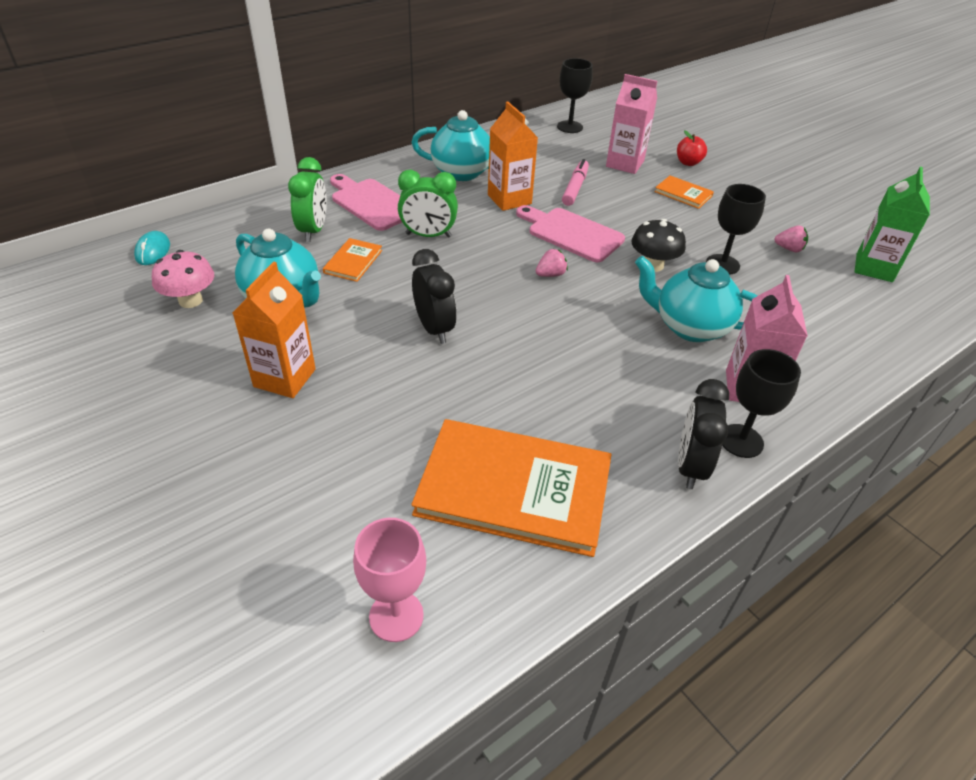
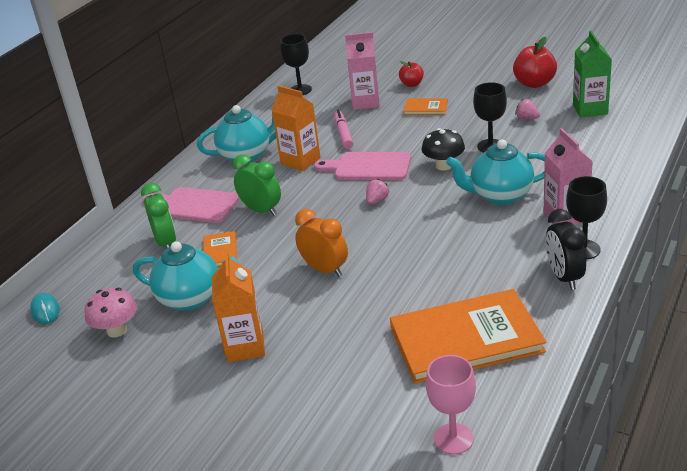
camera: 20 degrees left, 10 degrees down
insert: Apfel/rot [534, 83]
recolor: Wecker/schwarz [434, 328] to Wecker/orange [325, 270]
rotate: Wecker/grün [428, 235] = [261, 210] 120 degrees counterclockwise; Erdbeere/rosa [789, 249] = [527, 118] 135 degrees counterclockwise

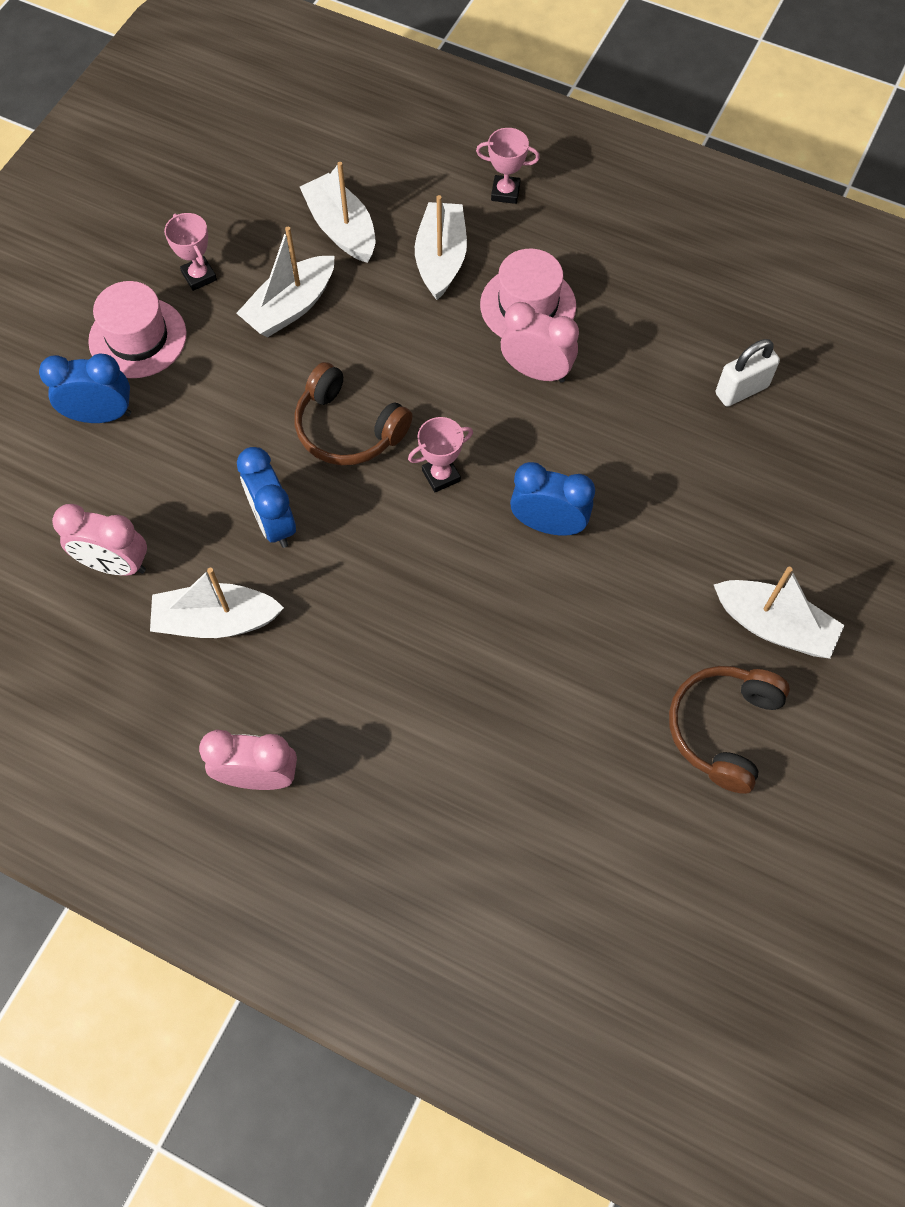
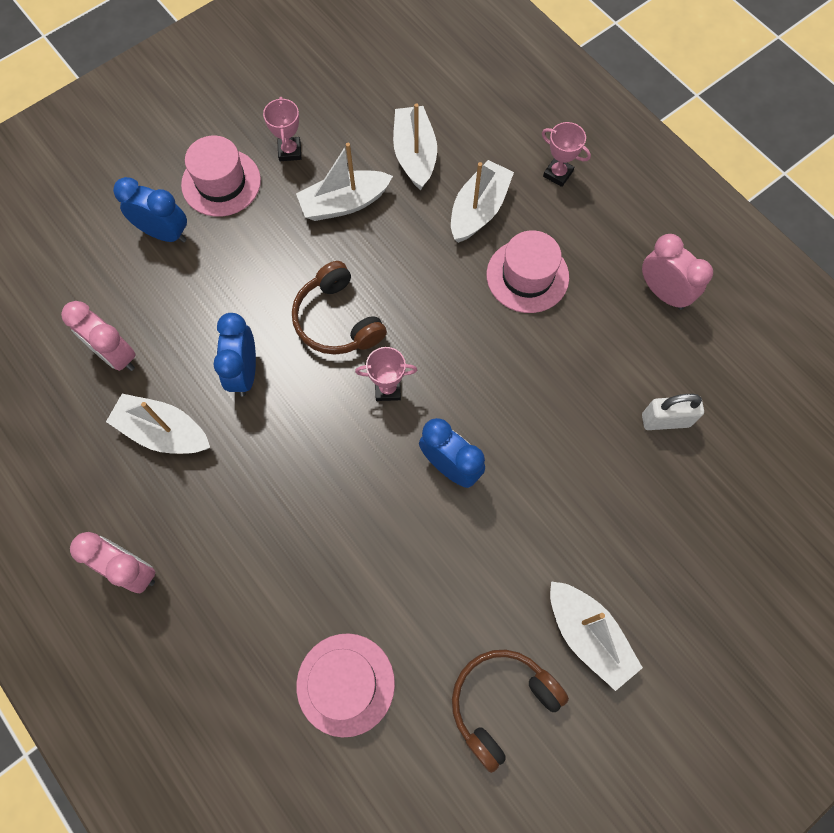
camera: 25 degrees right, 5 degrees up
insert: Hut/rosa [345, 684]
move: Wecker/rosa [536, 372] to [663, 293]

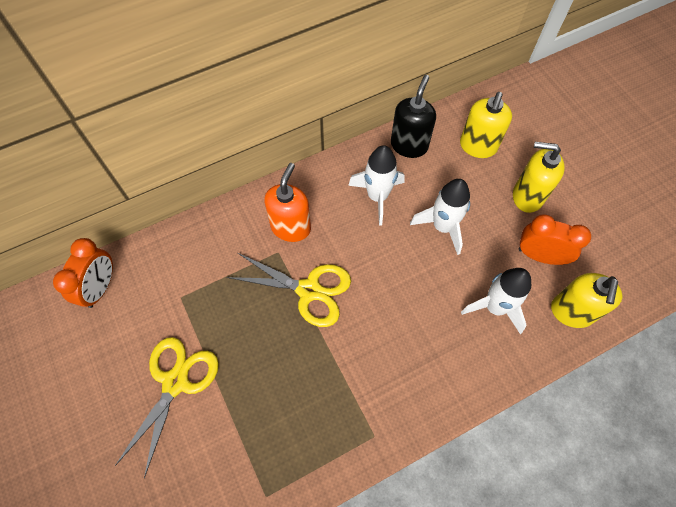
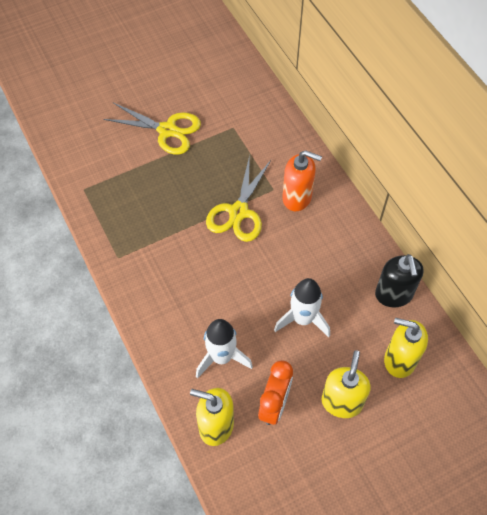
camera: 90 degrees right, 5 degrees down
delete: Wecker/orange [100, 287]; Rakete/weiß [377, 196]
rotate: Seifenspender/schwarz [409, 145] = [393, 295] 60 degrees clockwise

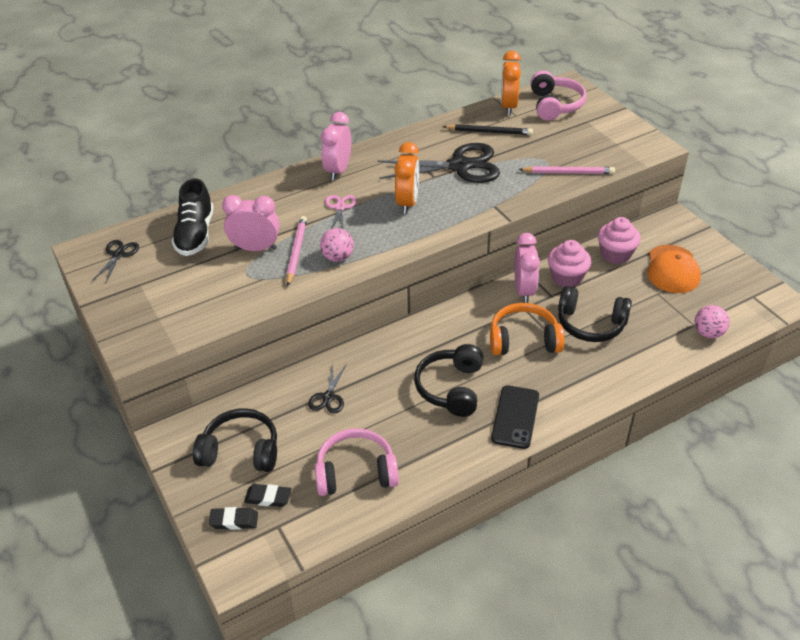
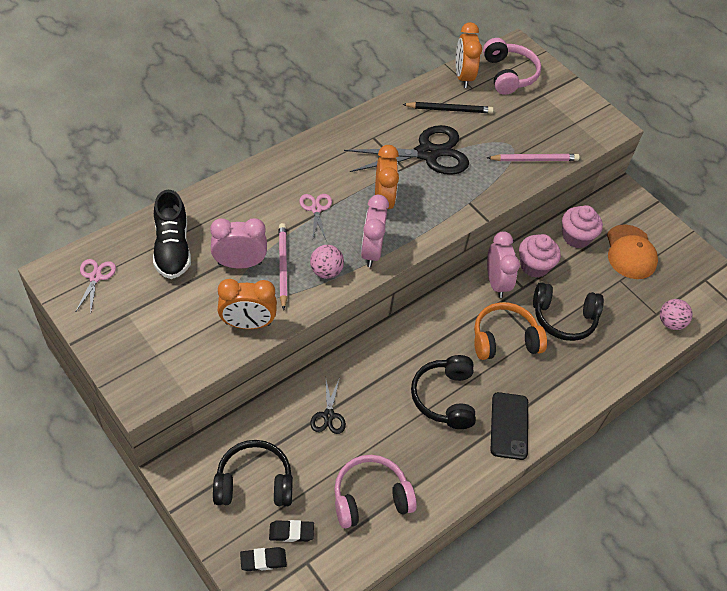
camera: 15 degrees left, 10 degrees up
insert: Wecker/orange [248, 324]
move: Wecker/rosa [338, 170] to [371, 251]
recolor: Schere/schwarz [118, 254] to Schere/rosa [95, 277]

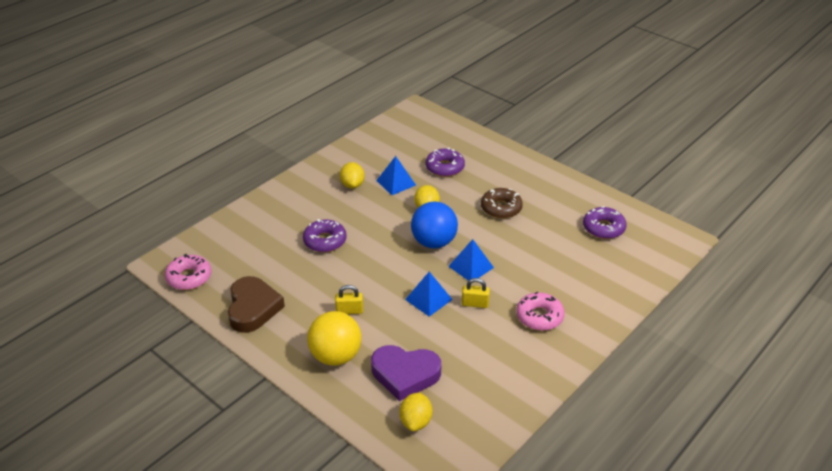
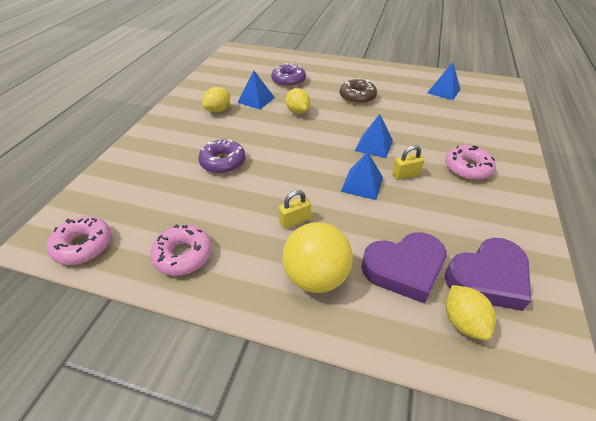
camera: 25 degrees left, 5 degrees up
delete: Ball/blau [434, 242]
insert: Herz/lila [487, 278]
replace: Herz/braun [253, 308] to Donut/rosa [183, 255]; Donut/lila [603, 228] to Pyramide/blau [443, 91]
rotate: Zitrone/gelb [352, 185] = [218, 110] 75 degrees clockwise

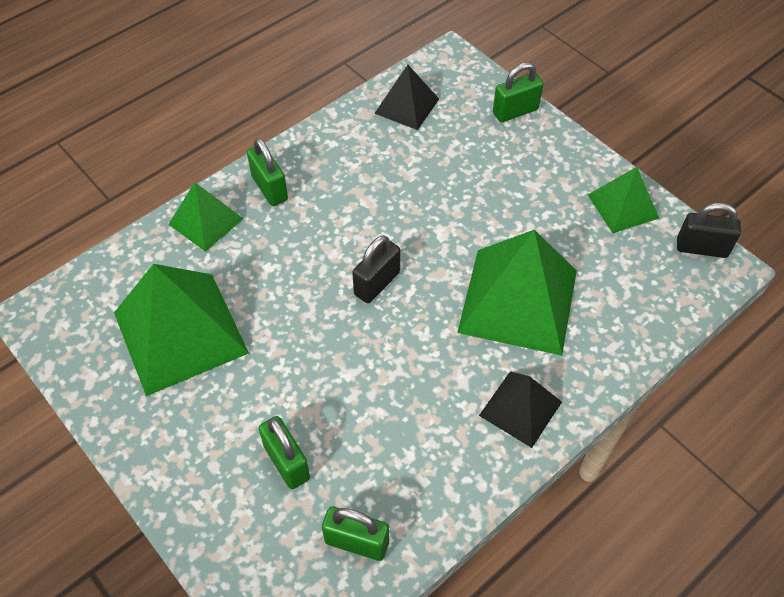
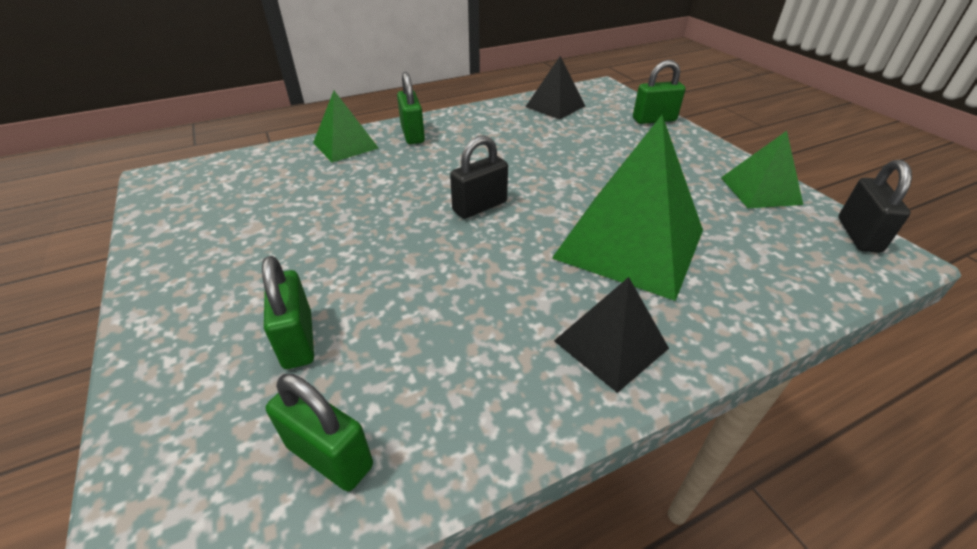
camera: 15 degrees right, 15 degrees down
delete: Pyramide/grün [180, 333]
rotate: Vorhängeschloss/schwarz [701, 248] = [858, 235] 75 degrees clockwise

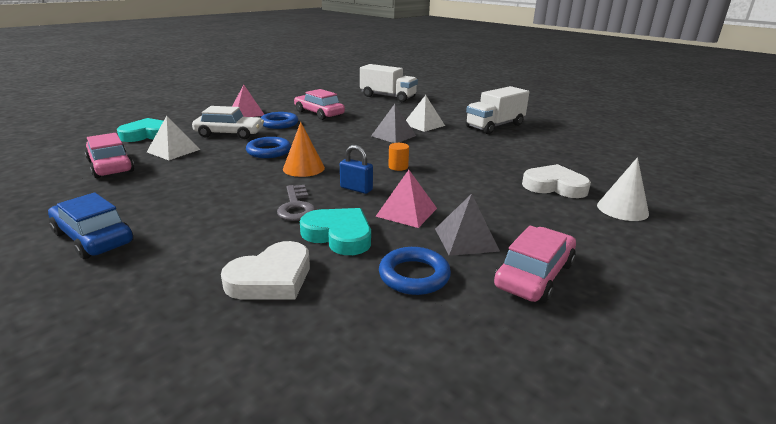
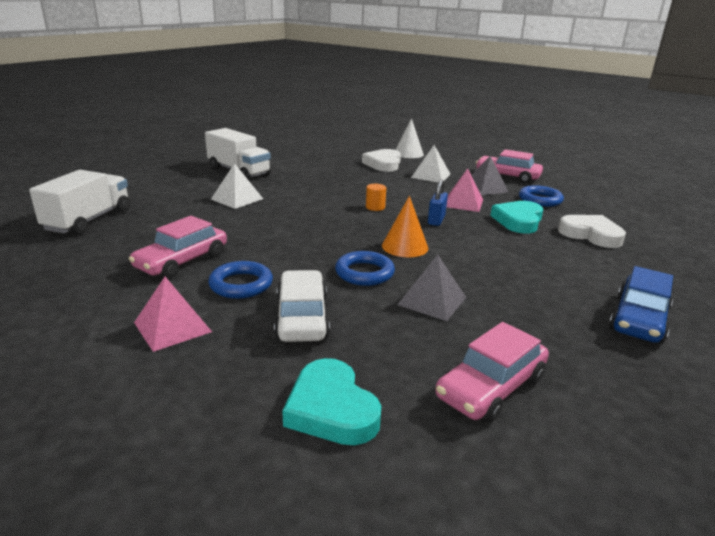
camera: 100 degrees left, 0 degrees up
delete: Schlüssel/grau [296, 207]
move: Pyramide/weiß [173, 150] to [430, 175]; Pyramide/grau [393, 135] to [432, 301]

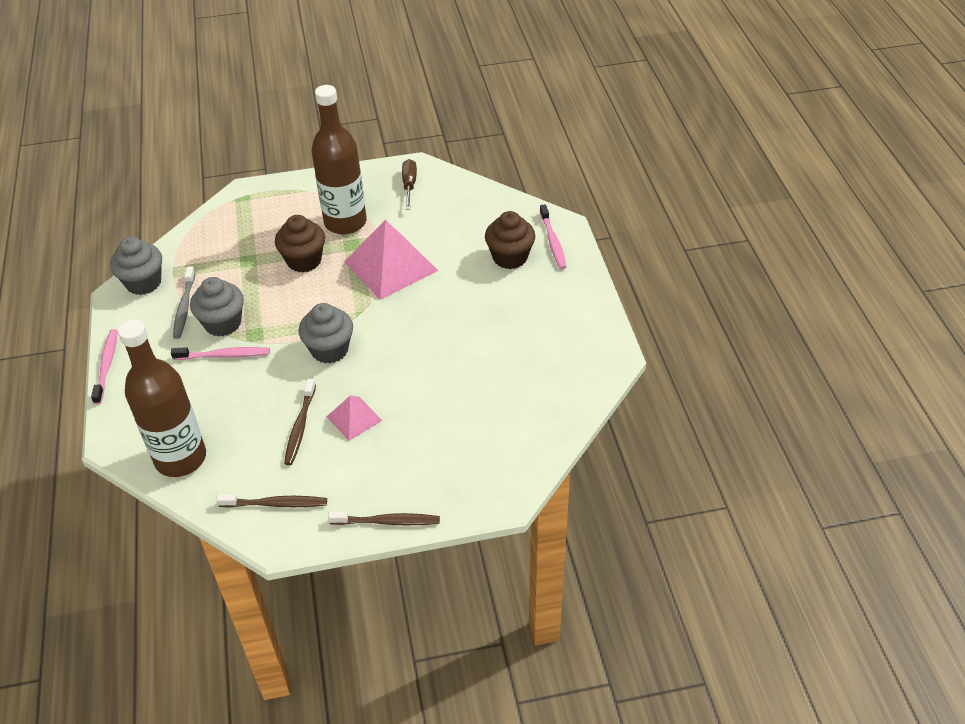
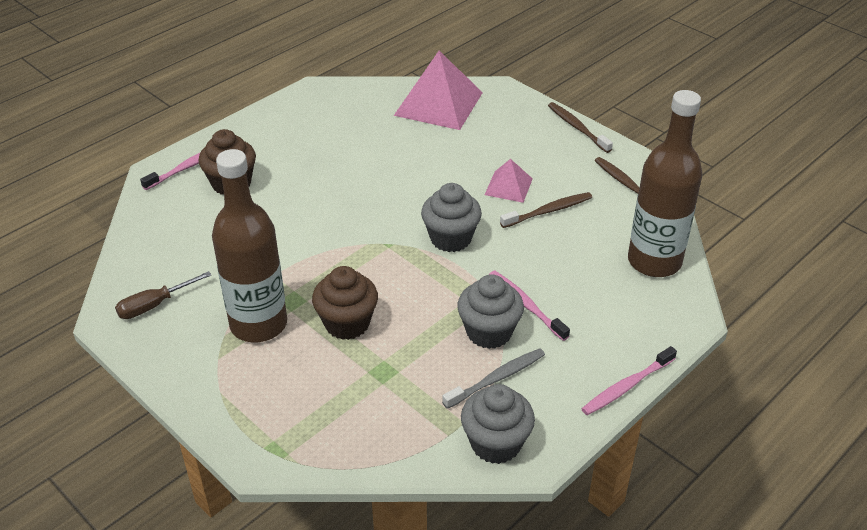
camera: 125 degrees left, 5 degrees down
move: Pyramide/rosa [390, 266] to [438, 104]

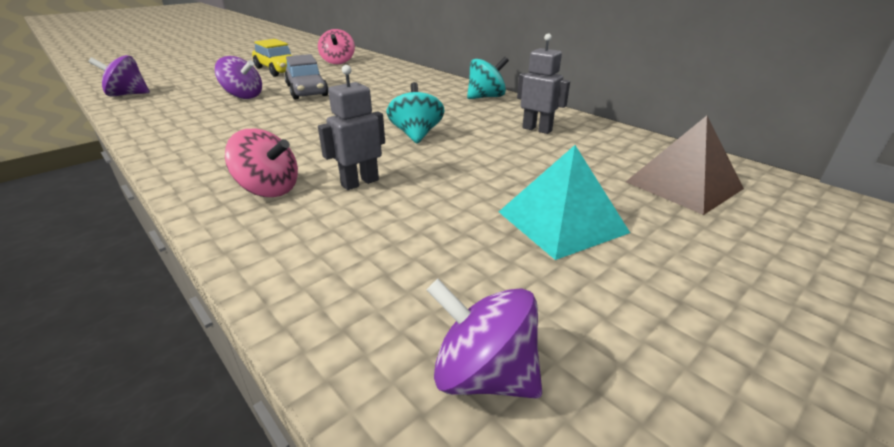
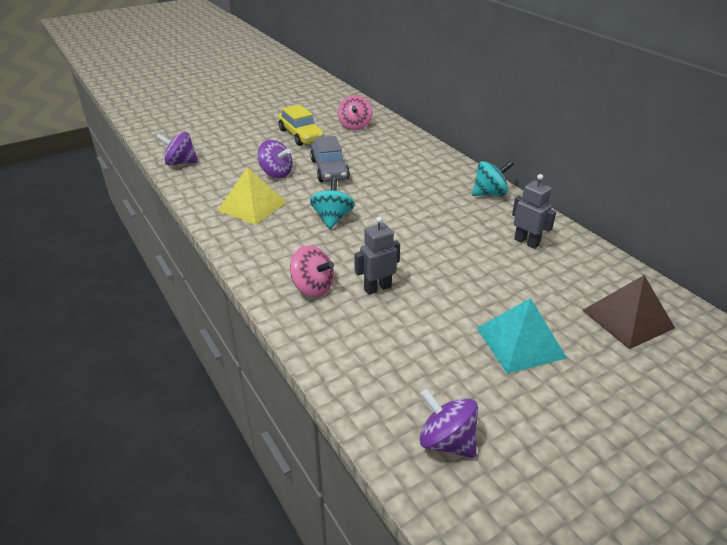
camera: 10 degrees right, 5 degrees up
insert: Pyramide/gelb [252, 206]
move: Kreisel/türkis [416, 135] to [332, 219]

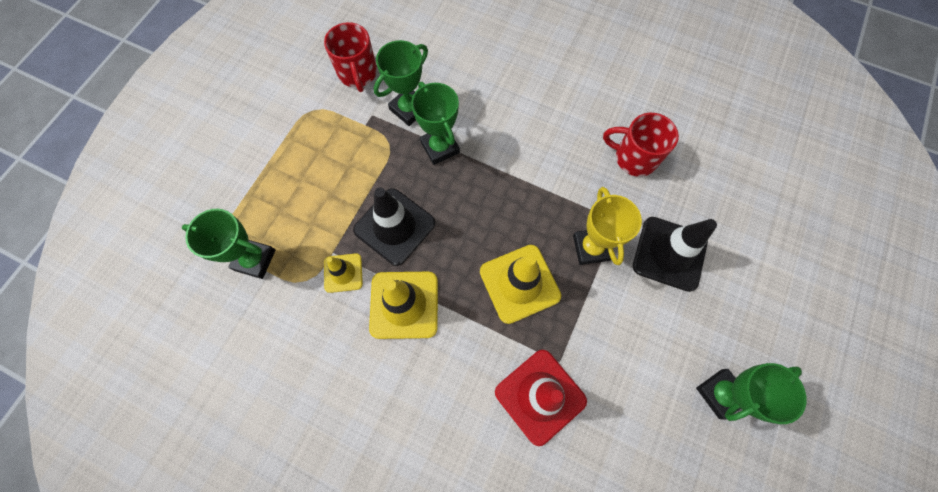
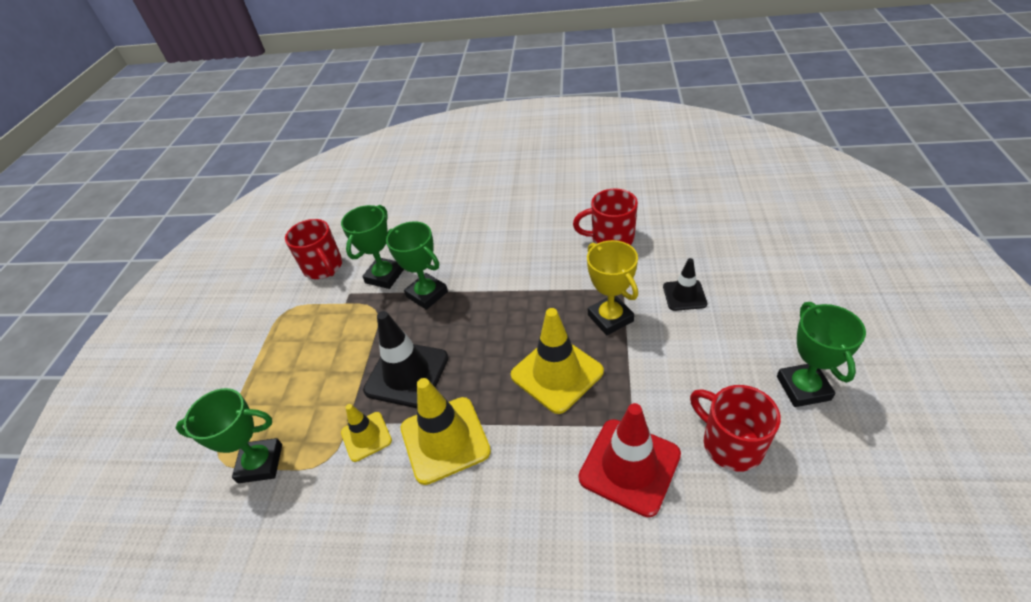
camera: 15 degrees left, 25 degrees down
insert: Tasse/rot [730, 444]
rotate: Pokal/grün [720, 393] = [803, 388] 45 degrees counterclockwise
resize: Leitkegel/schwarz [669, 253] = [684, 295] x0.57

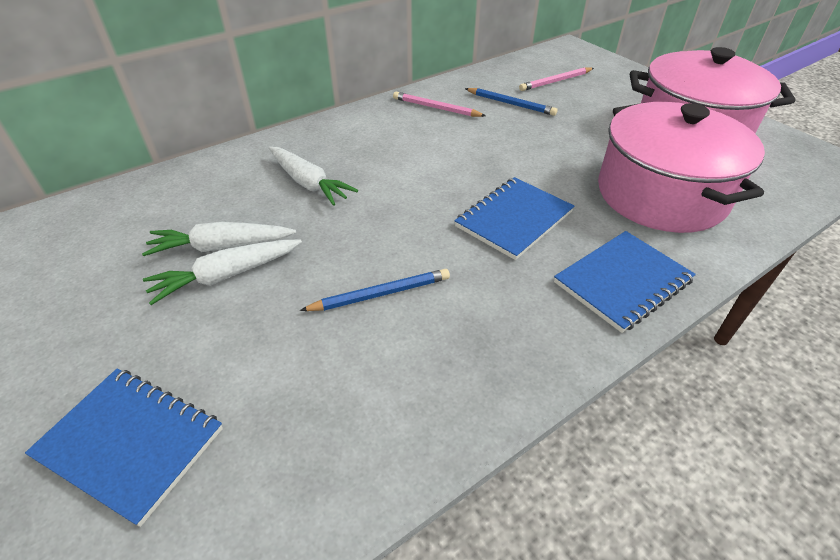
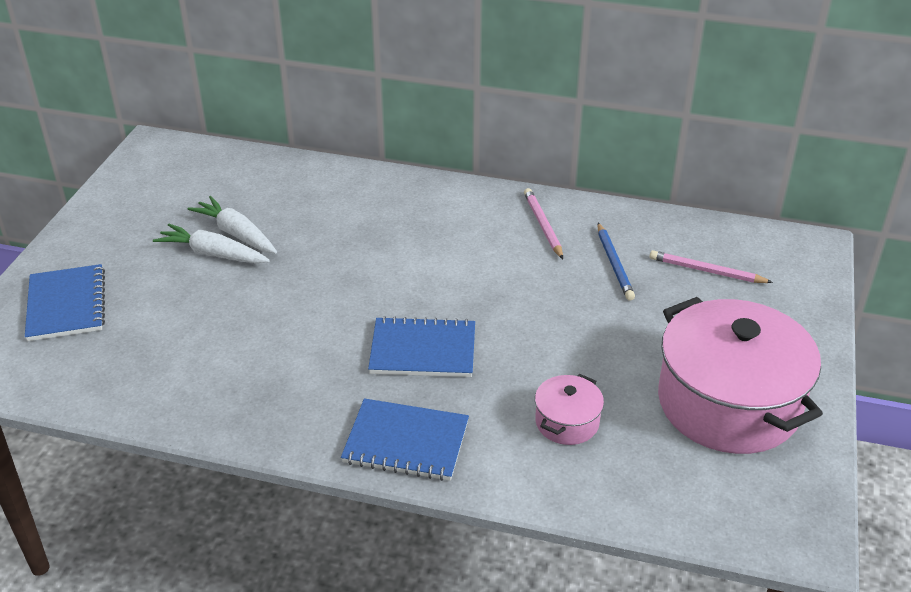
camera: 50 degrees right, 5 degrees down
delete: Karotte/weiß [309, 183]; Bleistift/blau [380, 294]
resize: Kochtopf/rosa [660, 195] = [567, 422] x0.44

